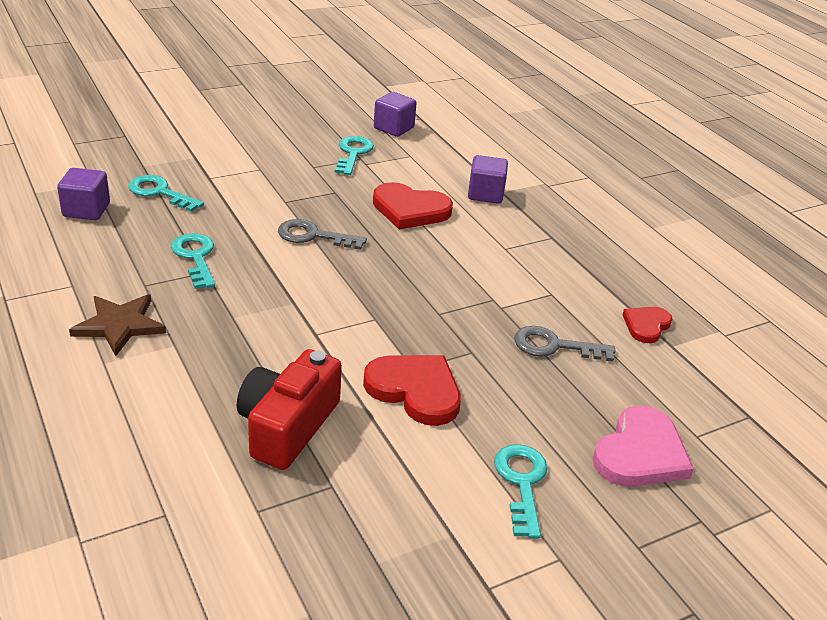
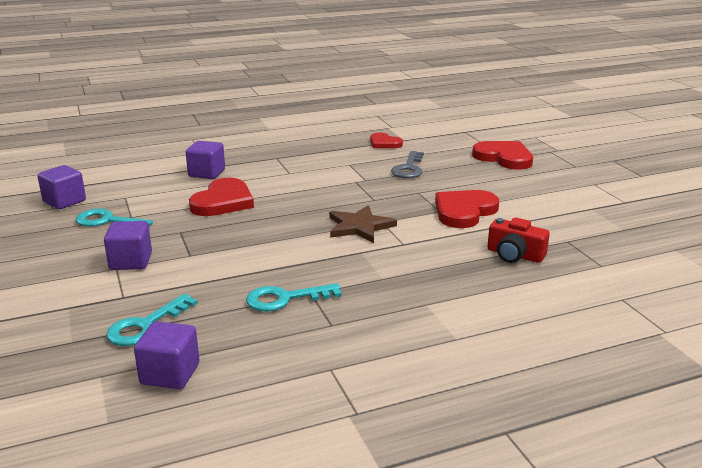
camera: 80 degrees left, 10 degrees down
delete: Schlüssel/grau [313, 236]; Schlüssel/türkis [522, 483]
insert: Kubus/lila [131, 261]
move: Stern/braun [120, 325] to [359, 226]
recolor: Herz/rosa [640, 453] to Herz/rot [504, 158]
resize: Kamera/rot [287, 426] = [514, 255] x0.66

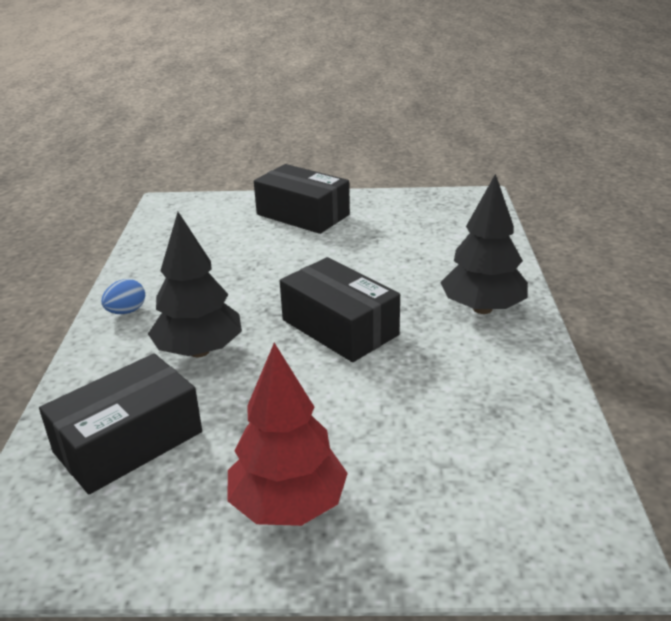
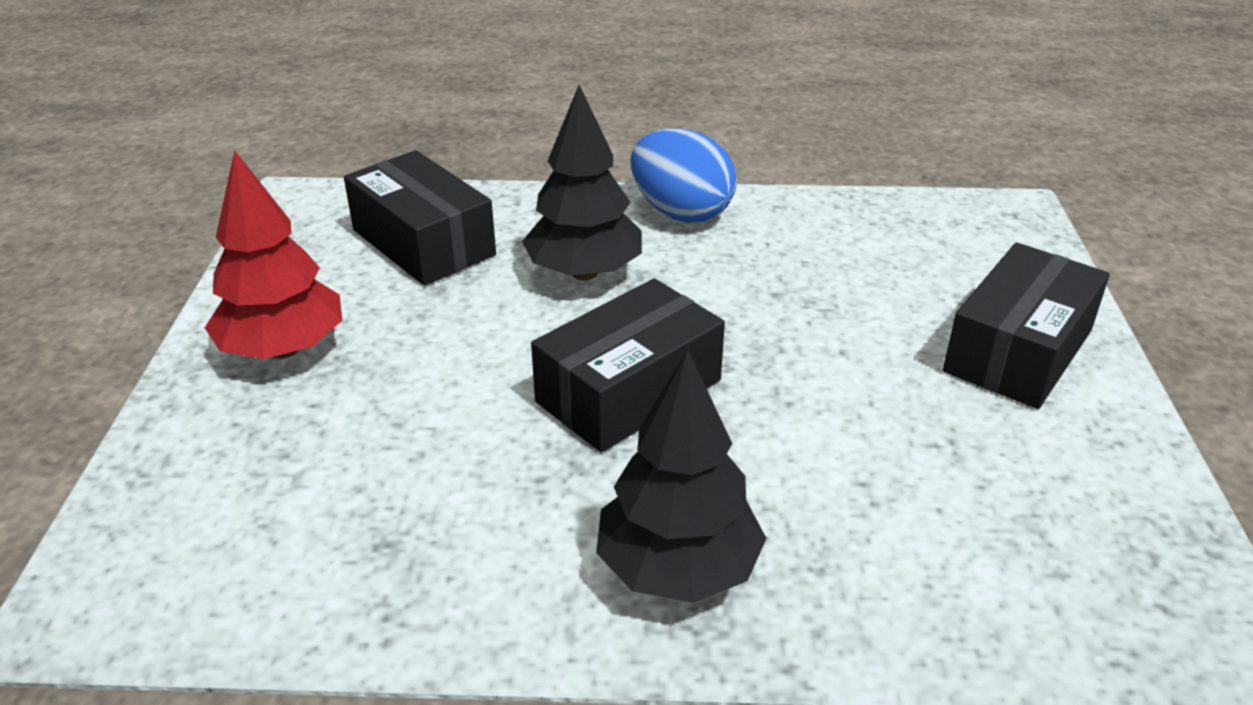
camera: 90 degrees right, 5 degrees up
resize: Ei/blau [126, 311] = [681, 212] x1.94

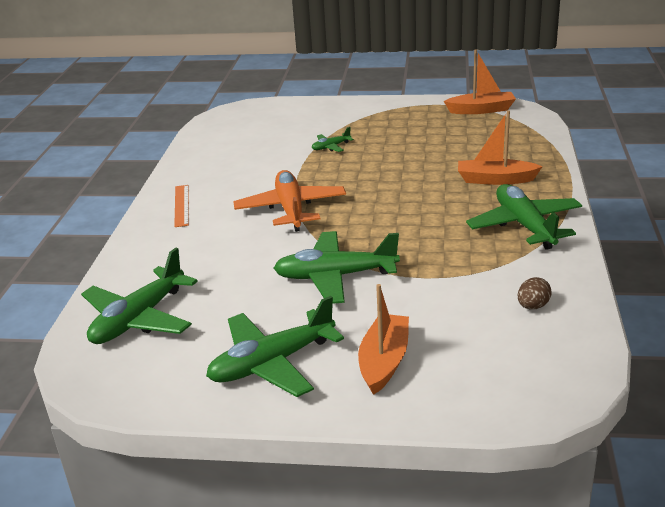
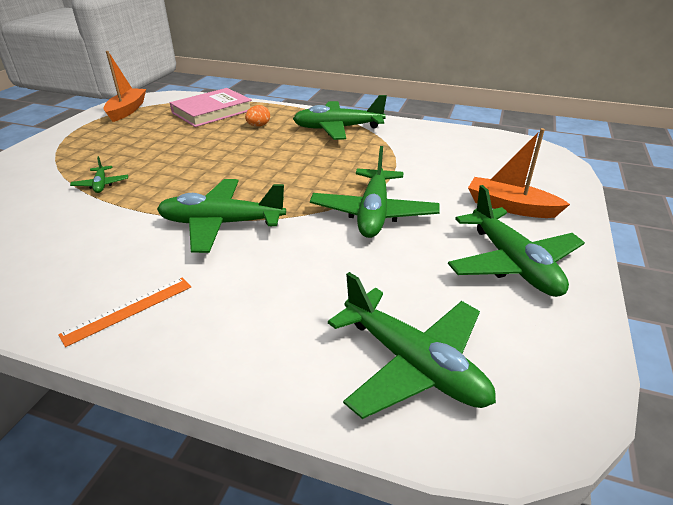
camera: 80 degrees left, 5 degrees up
delete: Ei/braun [533, 306]
insert: Buch/rosa [212, 111]
replace: Boot/orange [495, 179] to Ei/orange [258, 126]
recolor: Flugzeug/orange [291, 209] to Flugzeug/grün [221, 224]
rotate: Lineal/orange [181, 205] = [128, 310] 45 degrees counterclockwise

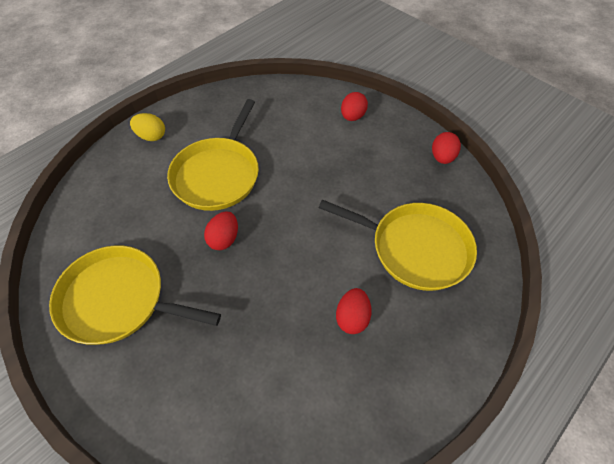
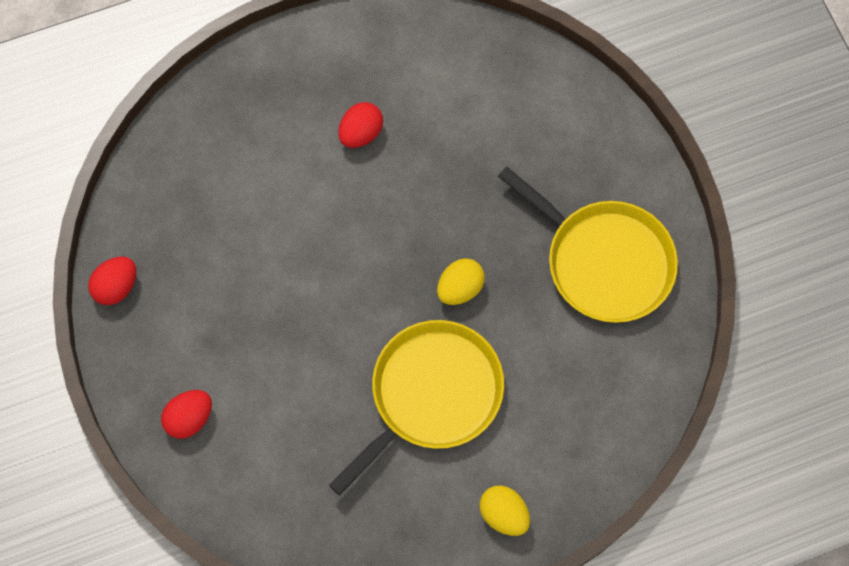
camera: 155 degrees left, 15 degrees up
delete: Pfanne/gelb [415, 248]
recolor: Ei/rot [224, 239] to Ei/gelb [460, 288]

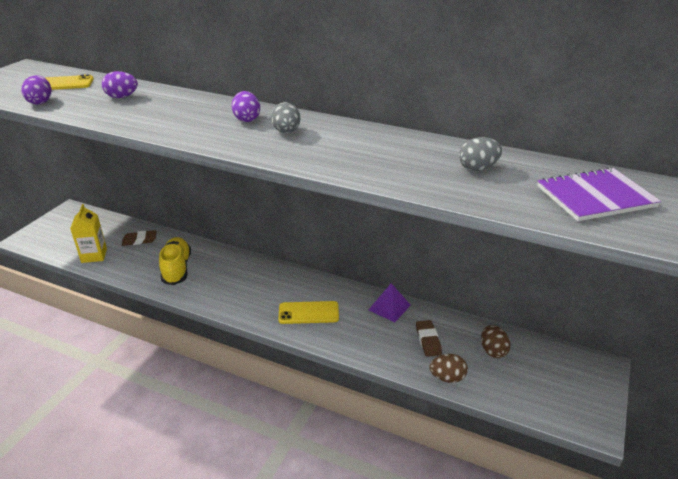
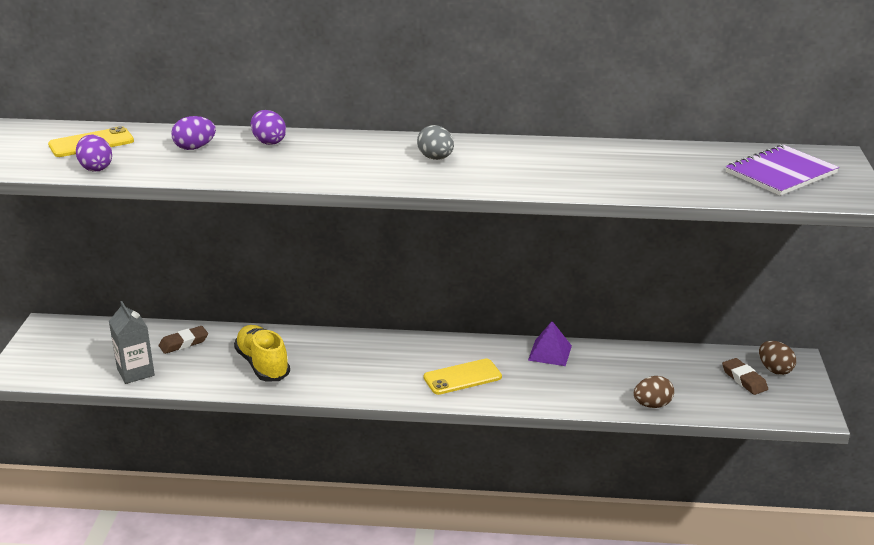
camera: 20 degrees left, 5 degrees down
delete: Ei/grau [478, 168]
move: Ei/lila [247, 119] to [269, 142]; Radiergummi/braun [428, 340] to [744, 379]; Ei/braun [493, 351] to [774, 370]
recolor: Getränkekarton/gelb [94, 255] to Getränkekarton/grau [135, 372]

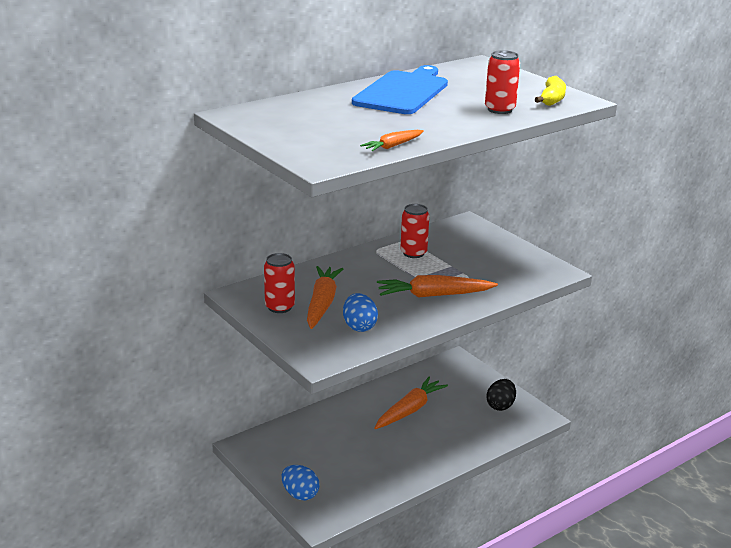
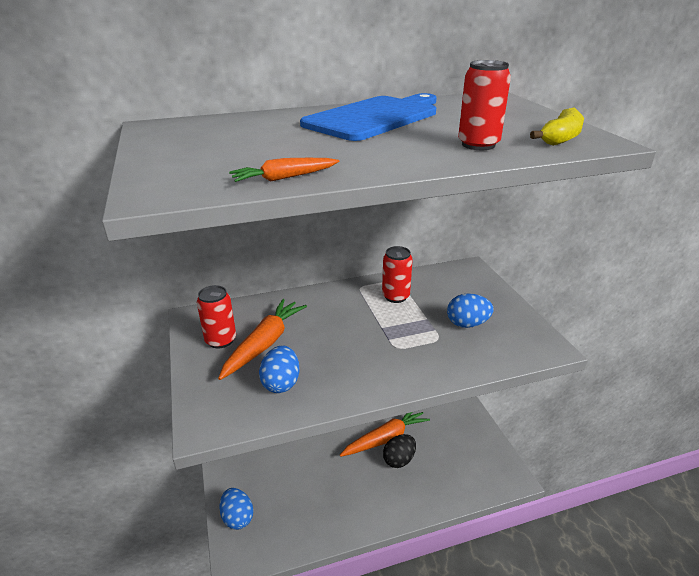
camera: 20 degrees right, 5 degrees up
delete: Karotte/orange [434, 295]
insert: Ei/blau [467, 324]
move: Ei/schwarz [500, 406] to [399, 460]

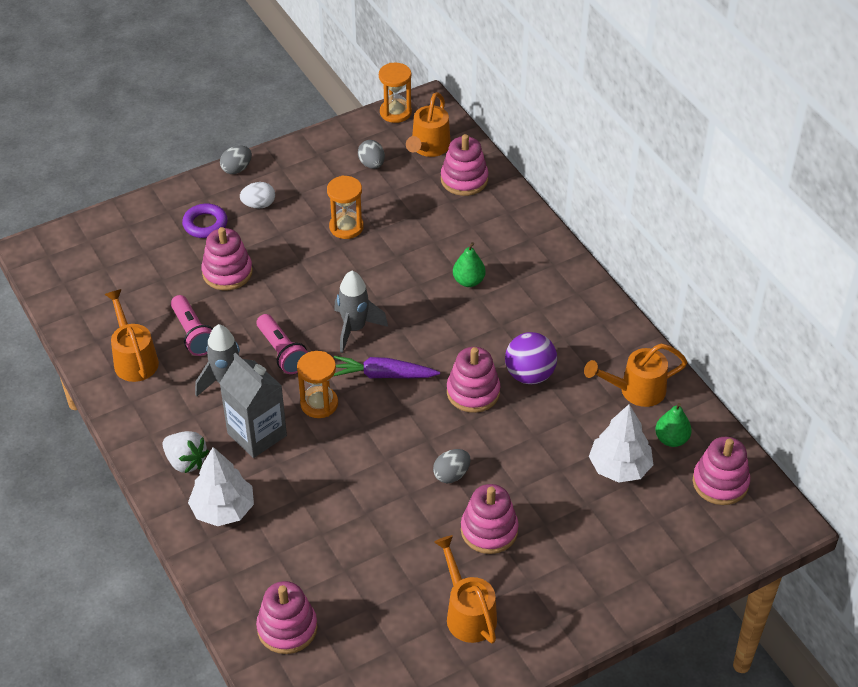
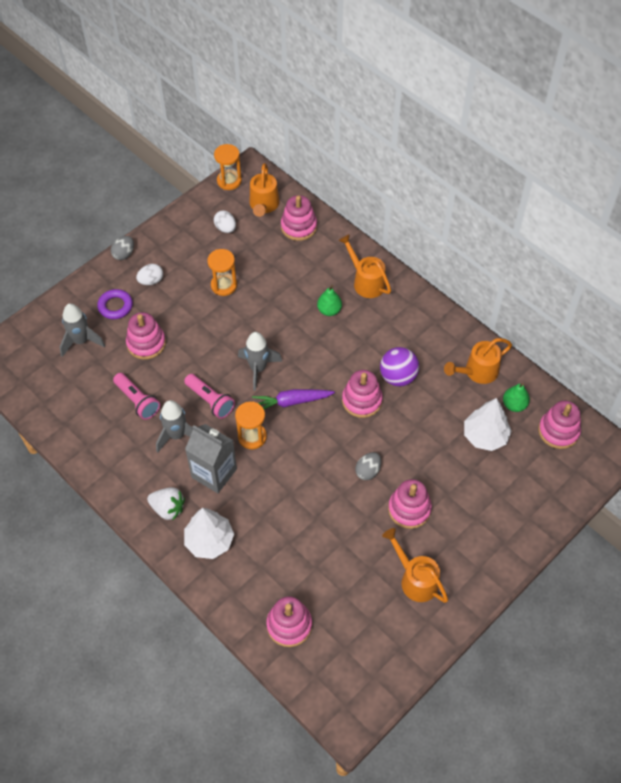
camera: 15 degrees left, 10 degrees up
insert: Rakete/grau [81, 341]
move: Gießkanne/orange [134, 358] to [366, 281]
recolor: Ei/grau [371, 164] to Ei/weiß [225, 228]

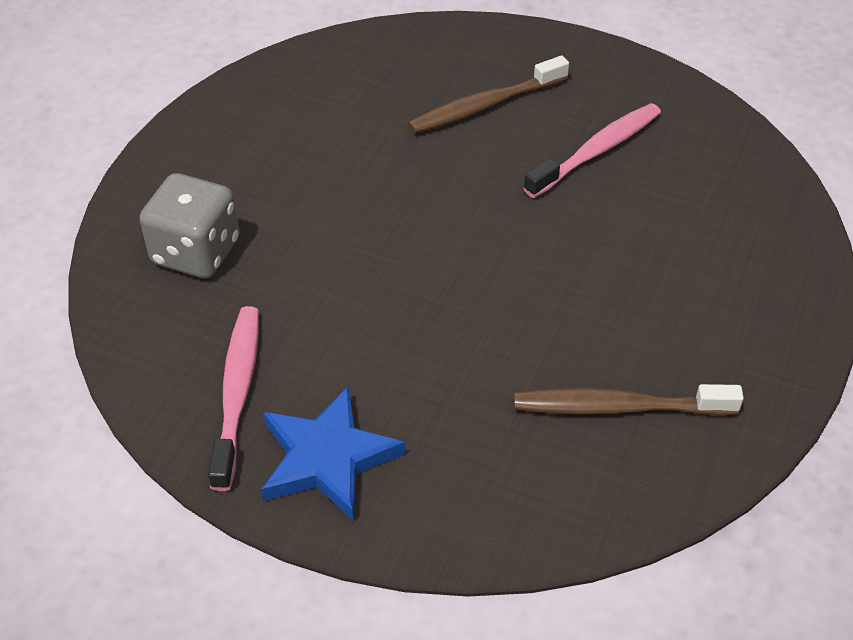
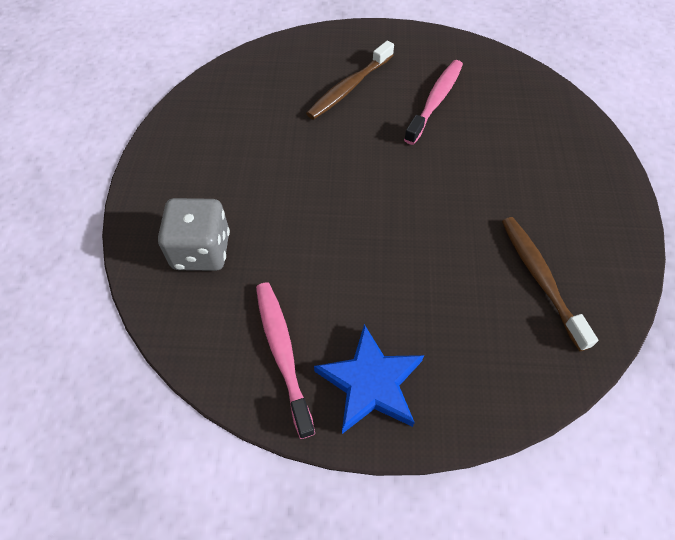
camera: 20 degrees left, 10 degrees up
rotate: Zahnbürste/braun [618, 407] = [540, 278] 90 degrees clockwise

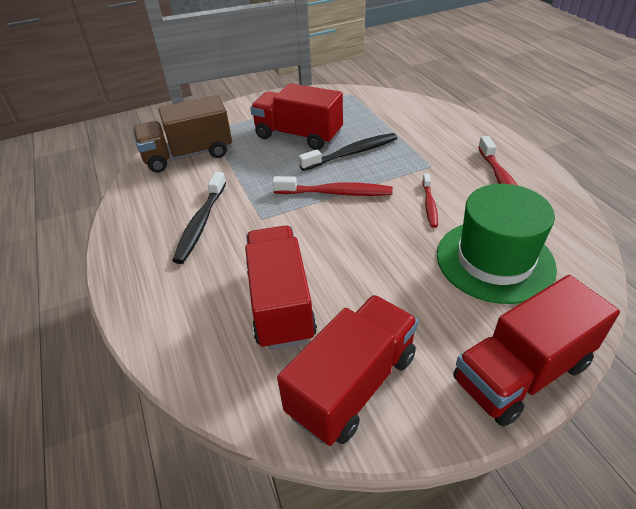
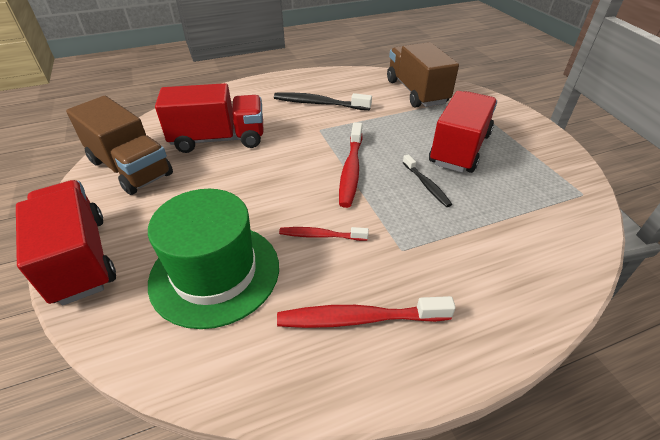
camera: 90 degrees right, 0 degrees up
recolor: Lastwagen/rot [352, 385] to Lastwagen/braun [130, 168]
resize: Zahnbürste/schwarz [352, 153] = [426, 185] x0.61

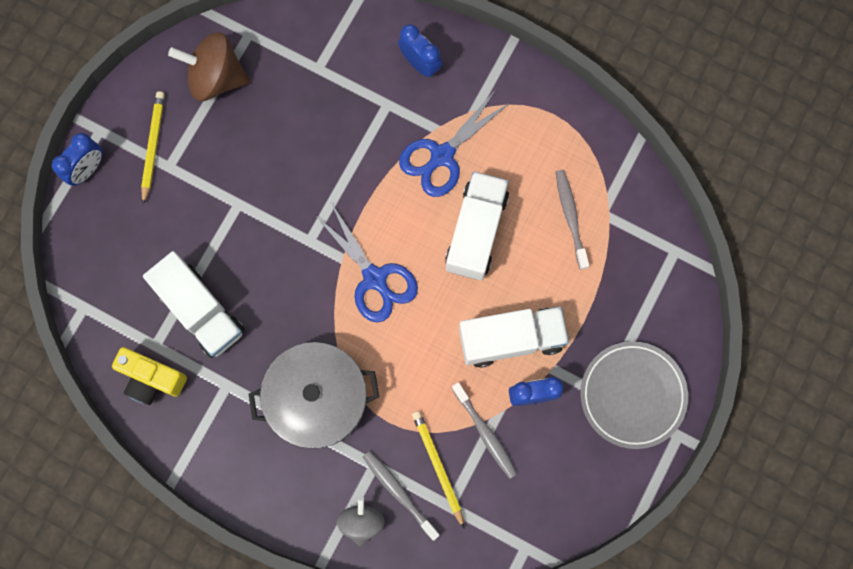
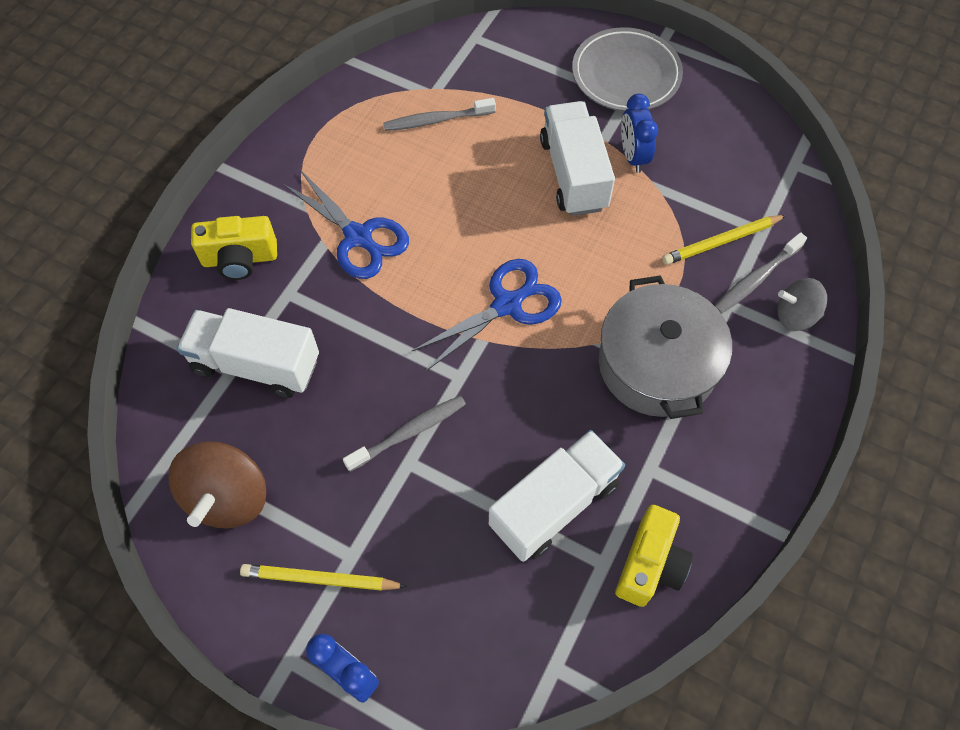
camera: 90 degrees left, 15 degrees down
move: Lastwagen/weiß [476, 232] to [256, 364]; Zahnbürste/grau [485, 433] to [409, 432]
replace: Wecker/blau [420, 64] to Kamera/gelb [240, 259]

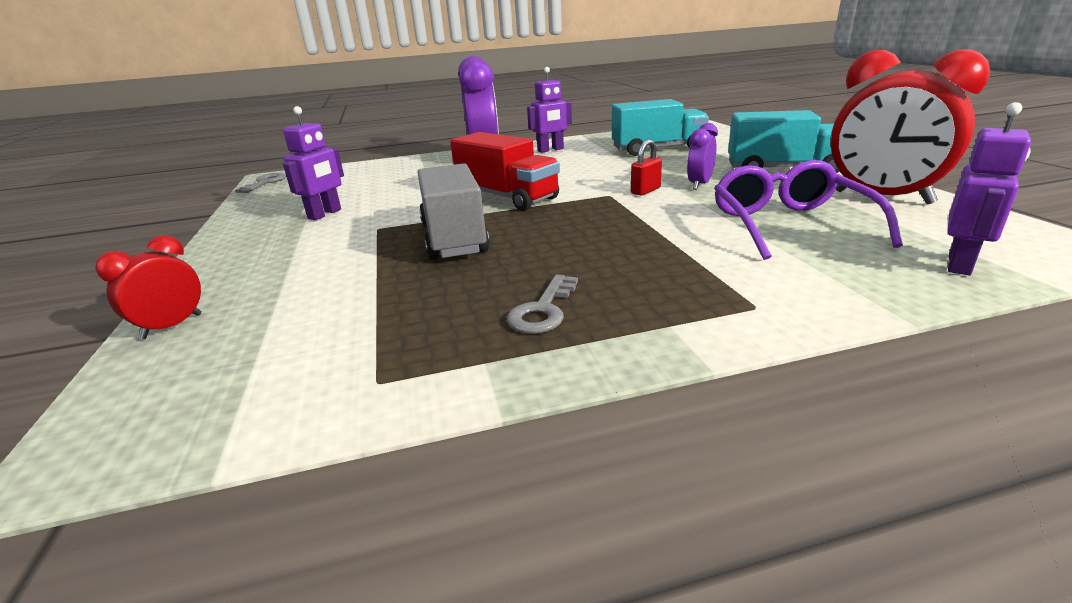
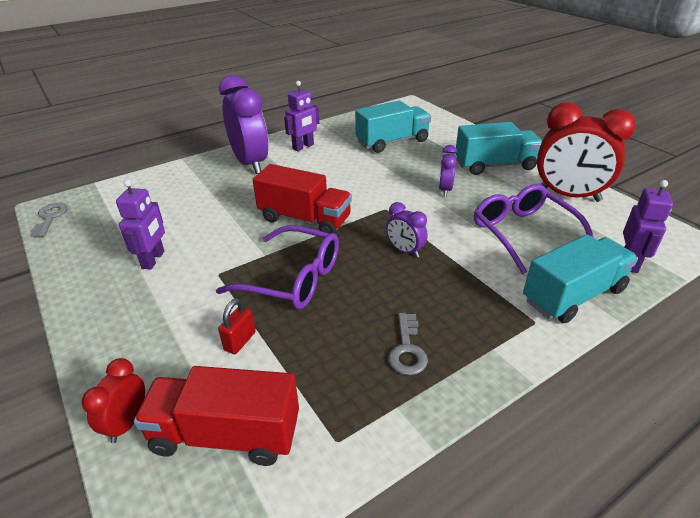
camera: 20 degrees left, 10 degrees up
insert: Lastwagen/rot [226, 434]; Wecker/lila [405, 251]; Lastwagen/türkis [573, 295]
move: Vorhängeschloss/rot [645, 191] to [240, 341]
replace: Lastwagen/grau [454, 238] to Brille/lila [293, 279]

